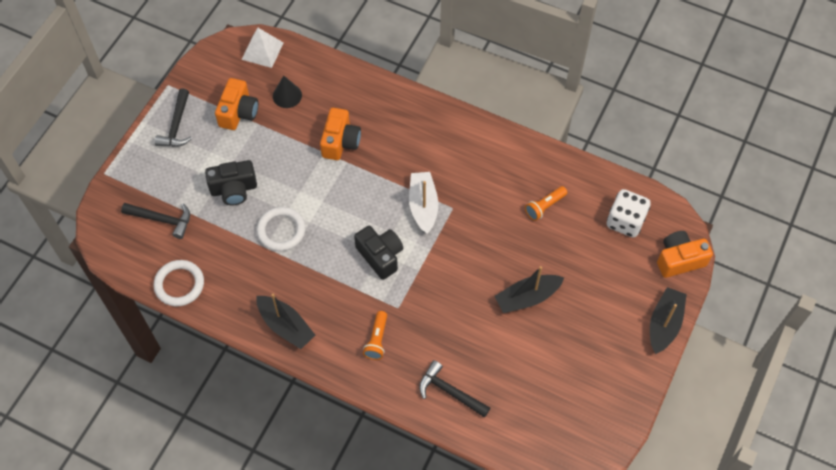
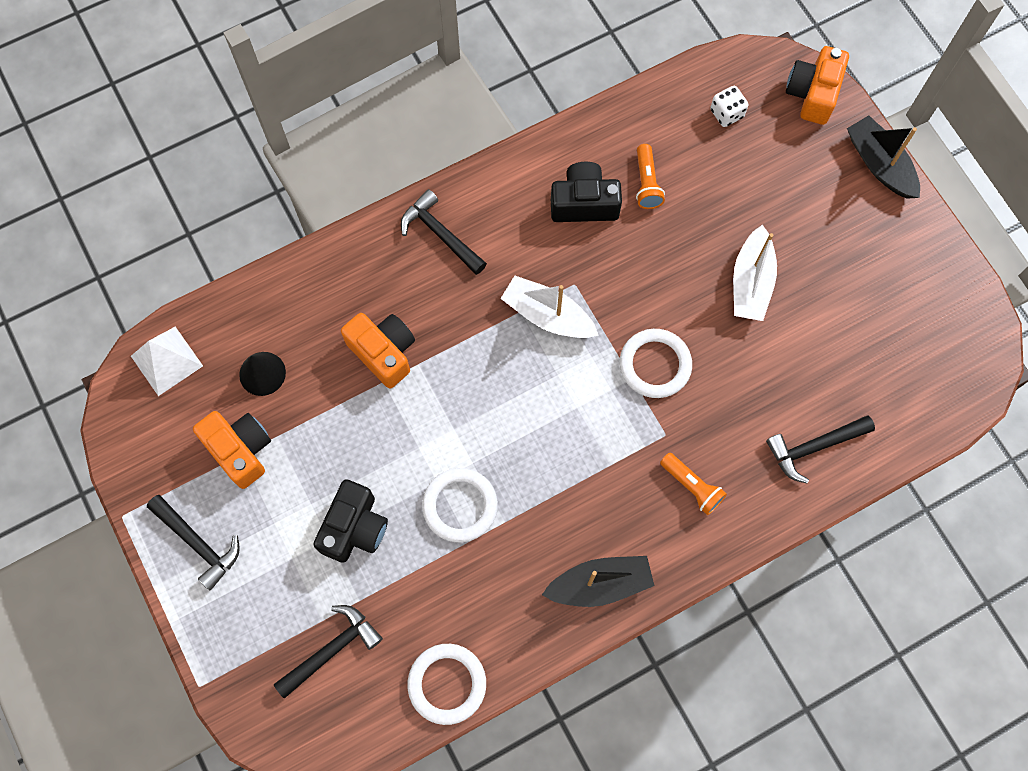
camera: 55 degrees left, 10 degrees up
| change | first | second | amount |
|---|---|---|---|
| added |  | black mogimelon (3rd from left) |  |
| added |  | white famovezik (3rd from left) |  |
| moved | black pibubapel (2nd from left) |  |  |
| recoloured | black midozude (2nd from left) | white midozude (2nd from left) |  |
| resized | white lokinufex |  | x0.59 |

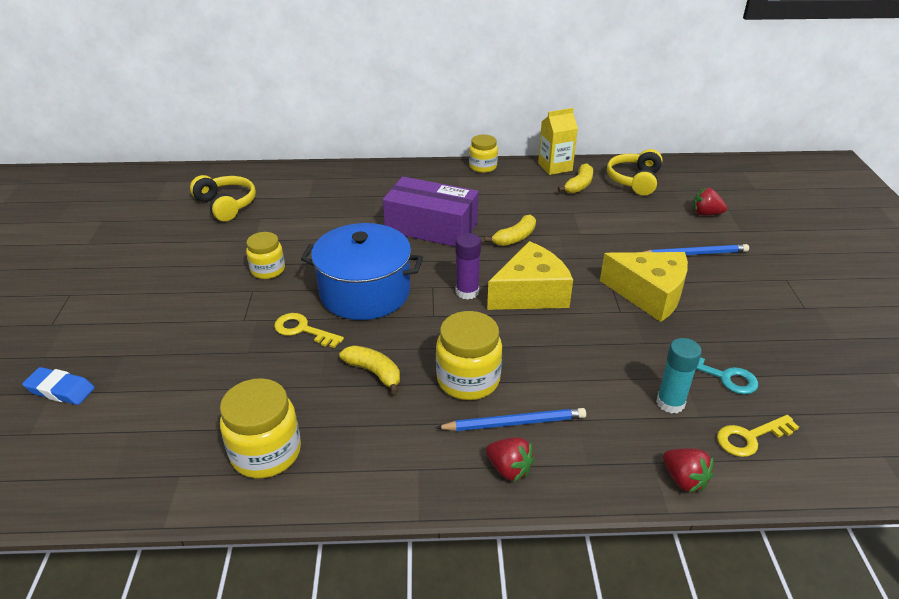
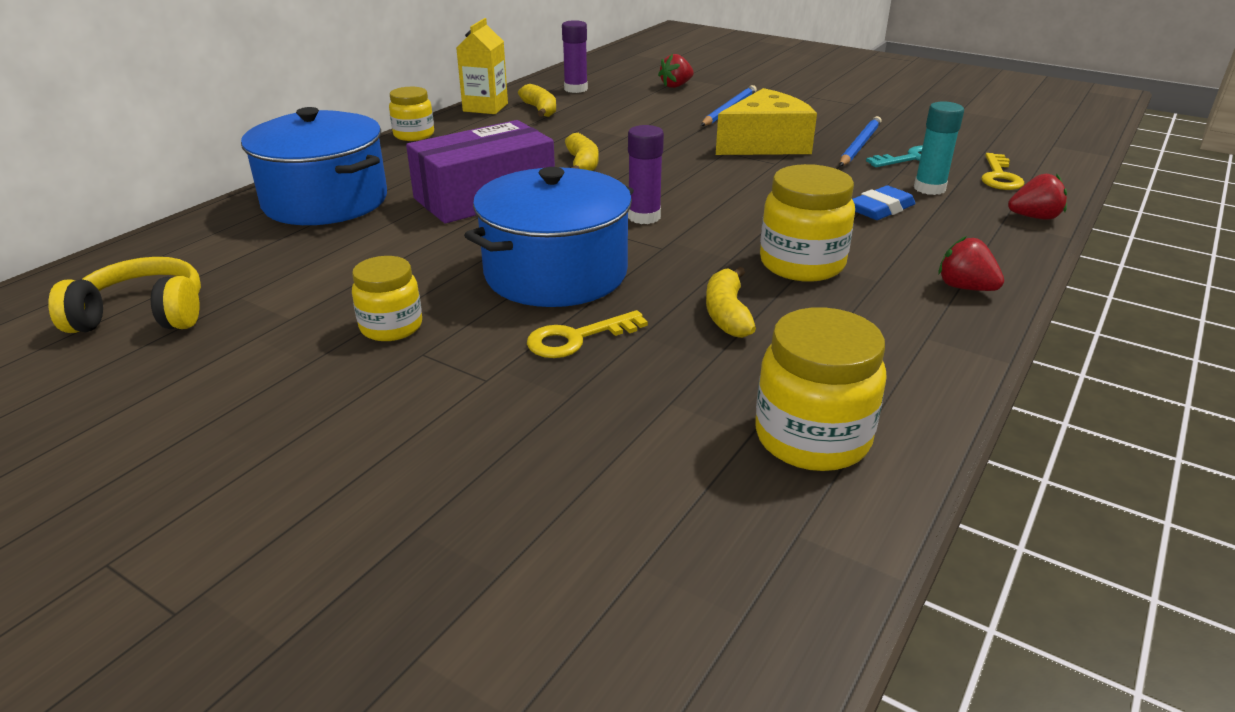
camera: 55 degrees left, 5 degrees down
| change | first | second | amount |
|---|---|---|---|
| removed | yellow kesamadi (1st from left) |  |  |
| added |  | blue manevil (1st from left) |  |
| moved | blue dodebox |  |  |
| moved | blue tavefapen (1st from left in the first image) | blue tavefapen (2nd from left) |  |
| replaced | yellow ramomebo (2nd from left) | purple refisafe (1st from left) |  |
| turned | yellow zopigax (1st from left in the first image) | yellow zopigax (3rd from left) | 75 degrees counterclockwise |
| turned | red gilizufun (1st from left in the first image) | red gilizufun (2nd from left) | 120 degrees counterclockwise |

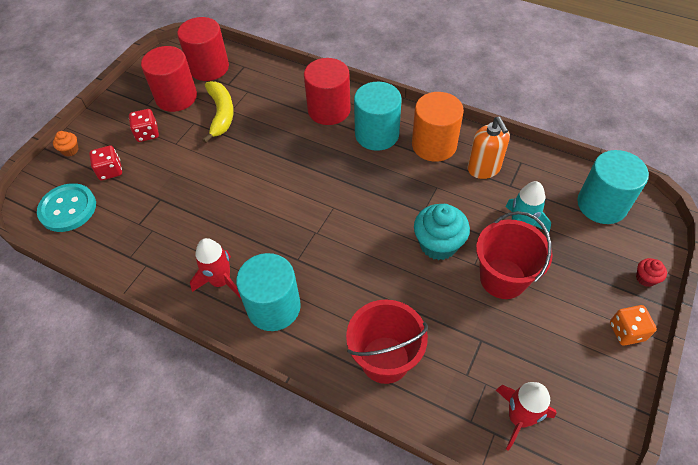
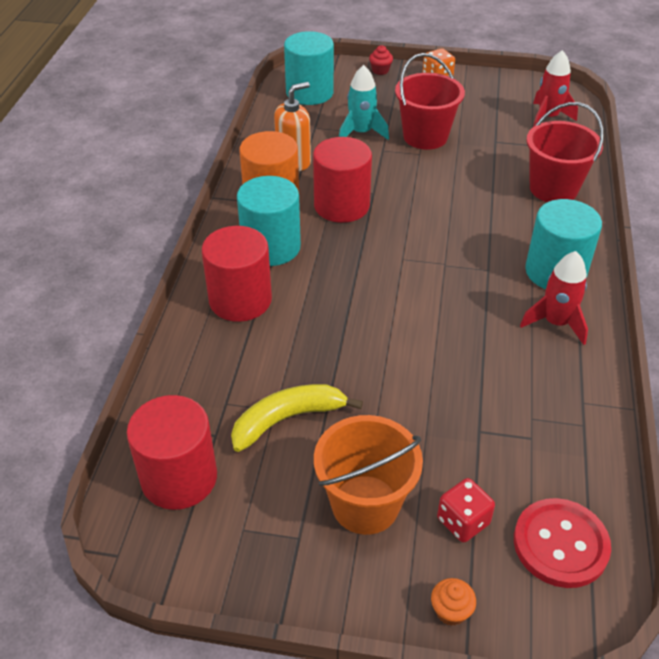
camera: 110 degrees left, 10 degrees down
| change | first | second | amount |
|---|---|---|---|
| removed | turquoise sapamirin |  |  |
| moved | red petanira (1st from left in the first image) | red petanira (3rd from left) |  |
| replaced | red lokinufex (2nd from left) | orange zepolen |  |
| recoloured | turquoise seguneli | red seguneli |  |

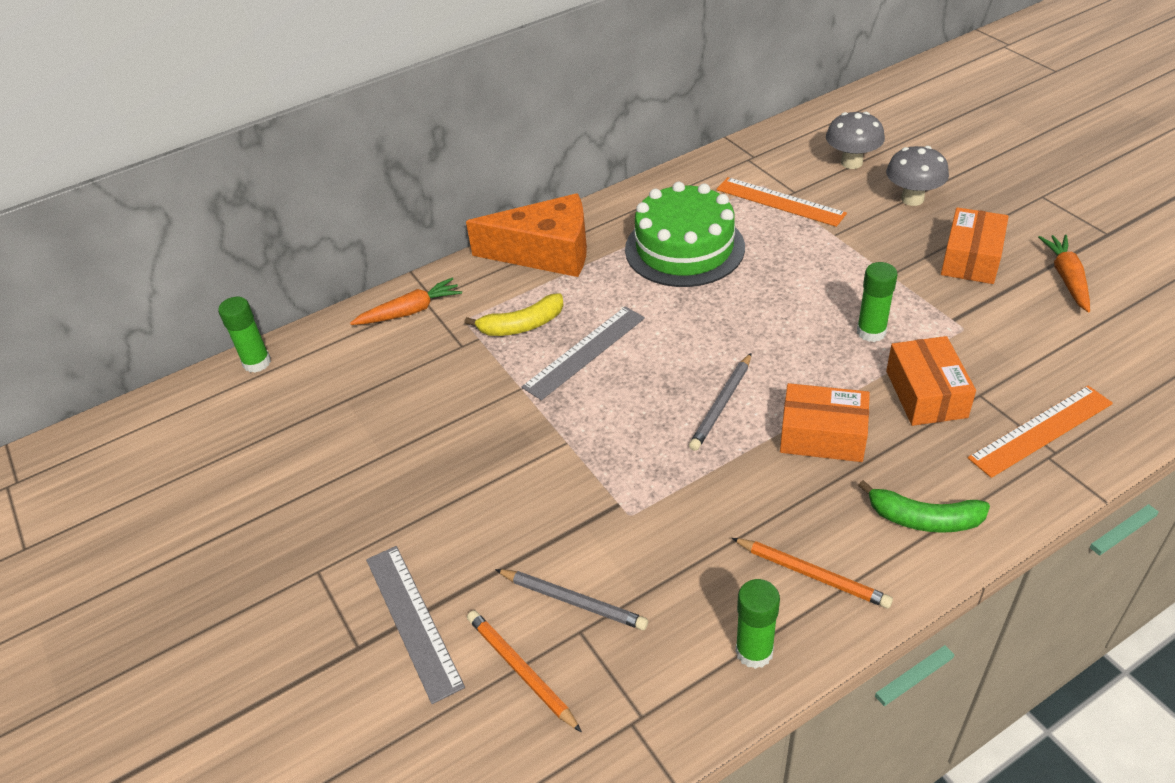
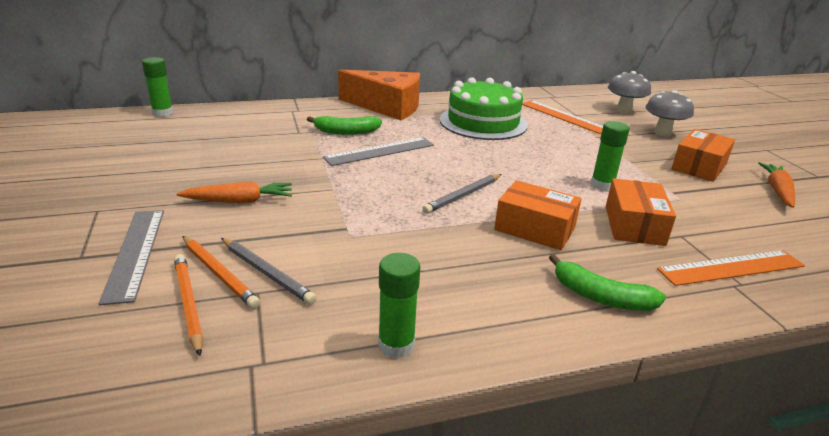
camera: 10 degrees right, 15 degrees down
| change | first | second | amount |
|---|---|---|---|
| moved | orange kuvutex (1st from left) |  |  |
| moved | orange tavefapen (2nd from left) |  |  |
| recoloured | yellow zopigax | green zopigax (1st from left) |  |

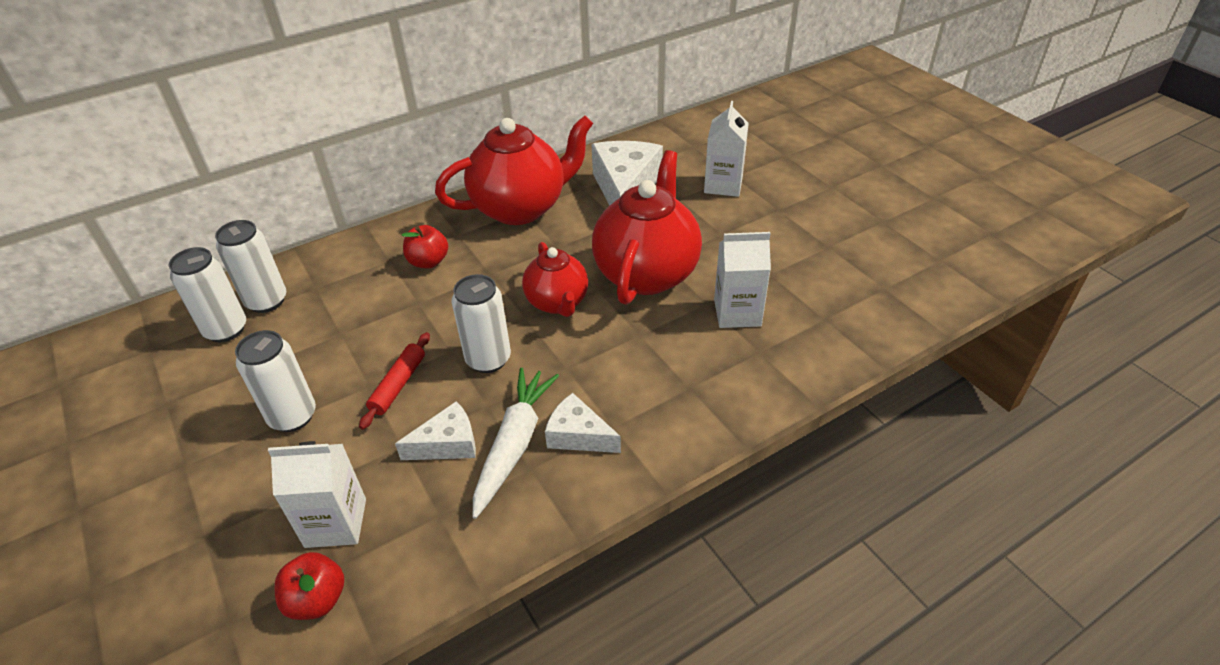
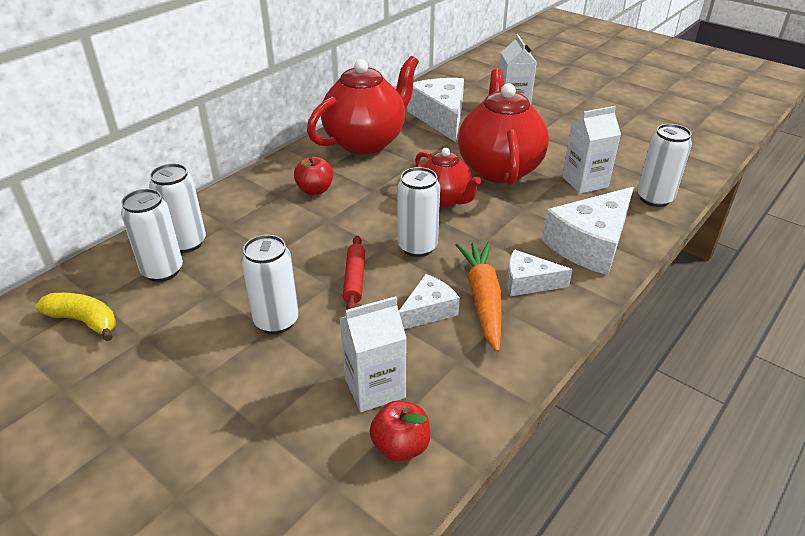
camera: 20 degrees left, 5 degrees down
| change | first | second | amount |
|---|---|---|---|
| added |  | yellow zopigax |  |
| added |  | white kesamadi (4th from left) |  |
| added |  | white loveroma (5th from left) |  |
| recoloured | white kuvutex | orange kuvutex |  |

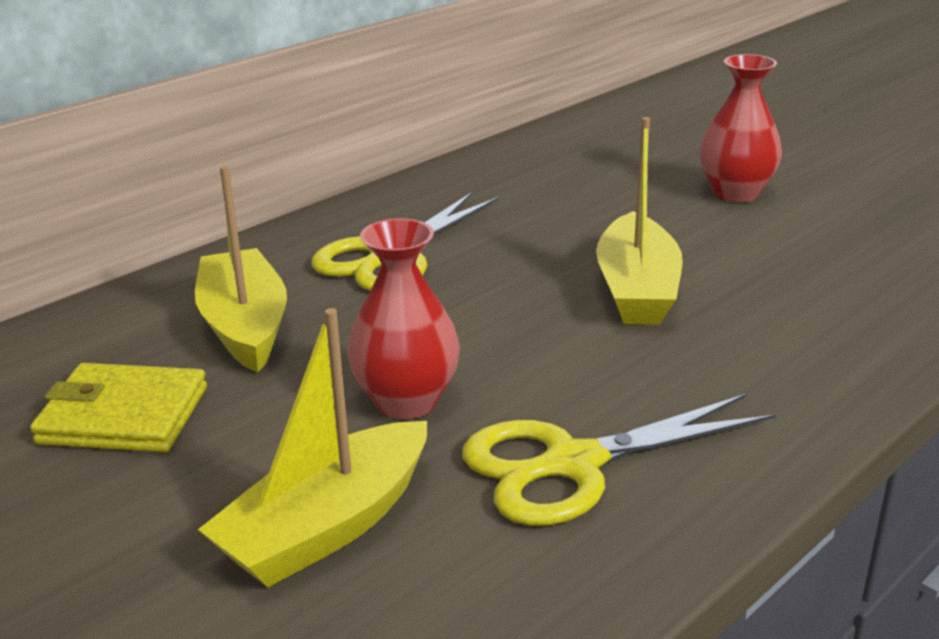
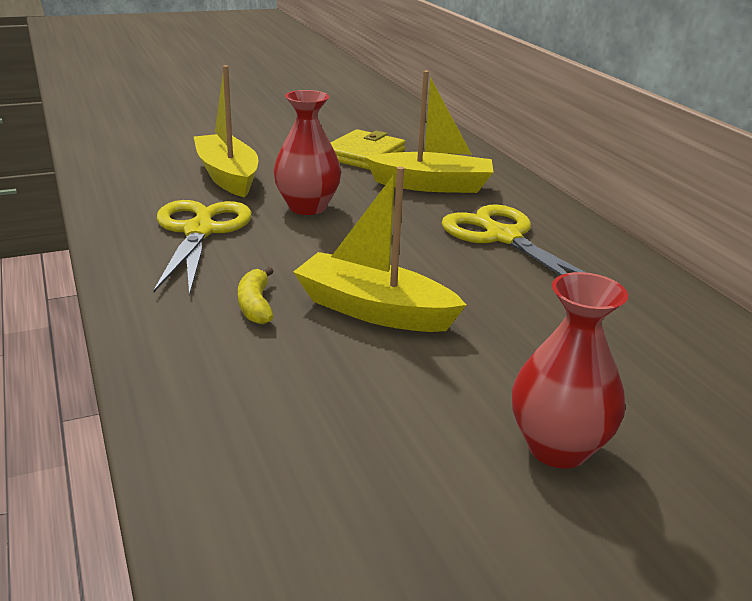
camera: 110 degrees right, 0 degrees up
| change | first | second | amount |
|---|---|---|---|
| added |  | yellow zopigax |  |

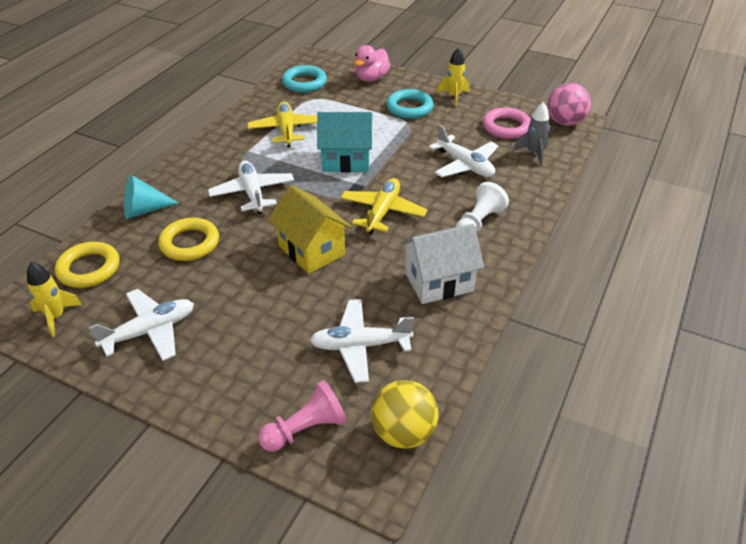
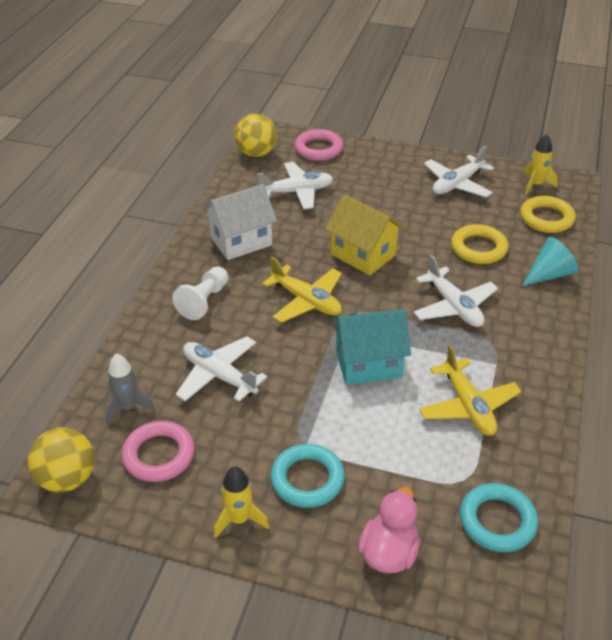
camera: 170 degrees right, 0 degrees up
| change | first | second | amount |
|---|---|---|---|
| replaced | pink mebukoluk | pink famovezik (2nd from left) |  |
| recoloured | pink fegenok | yellow fegenok (1st from left) |  |
| turned | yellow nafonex (2nd from left in the first image) | yellow nafonex (1st from left) | 60 degrees counterclockwise |

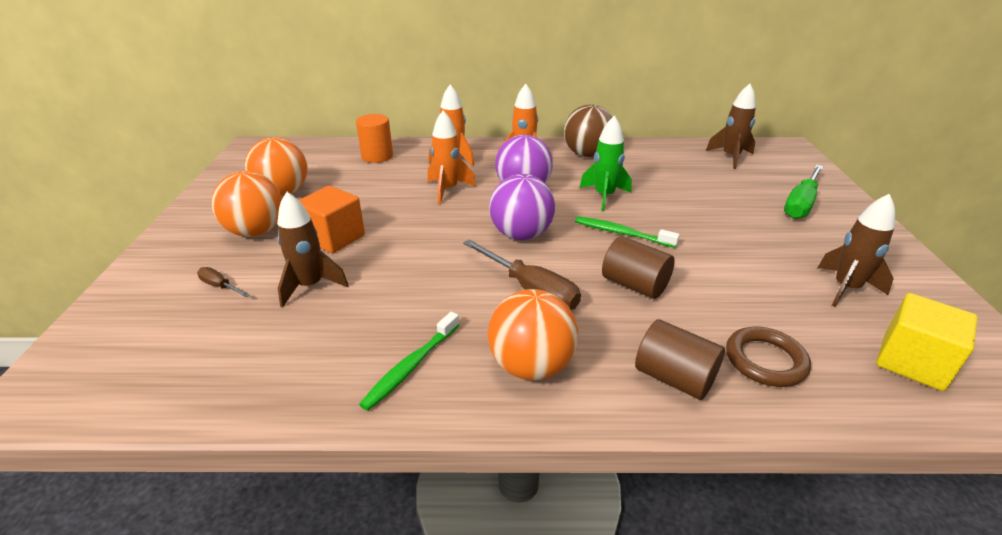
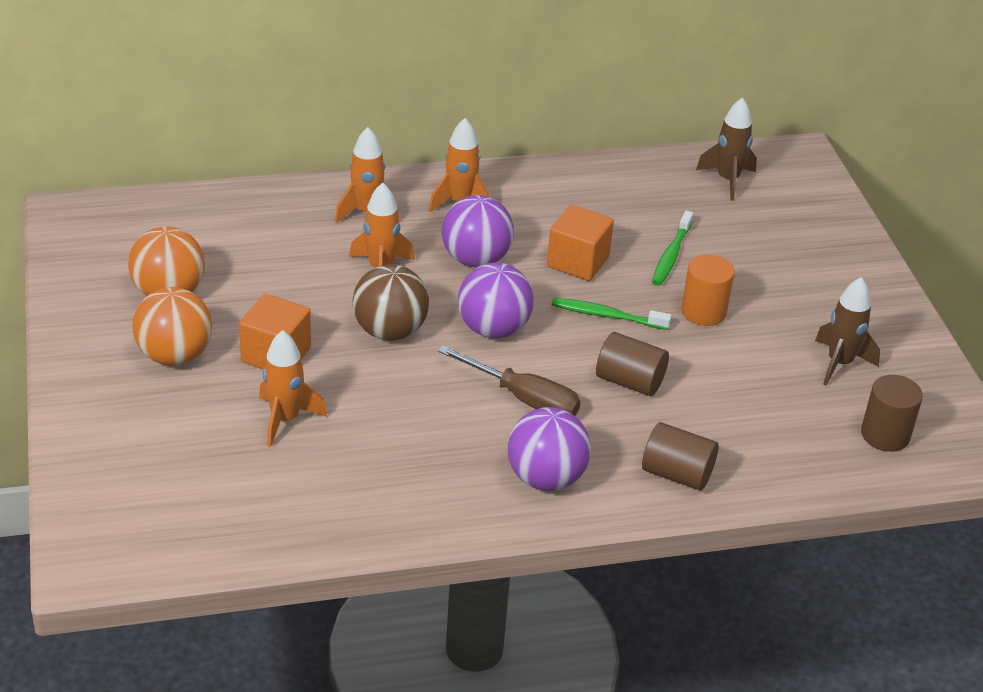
camera: 15 degrees left, 5 degrees up
| change | first | second | amount |
|---|---|---|---|
| removed | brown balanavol (1st from left) |  |  |
| removed | brown famovezik |  |  |
| removed | green balanavol |  |  |
| moved | orange petanira |  |  |
| moved | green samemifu (1st from left in the first image) | green samemifu (2nd from left) |  |
| moved | brown fegenok |  |  |
| replaced | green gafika | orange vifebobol (2nd from left) |  |
| replaced | yellow vifebobol | brown petanira (3rd from left) |  |
| recoloured | brown gafika (1st from left) | orange gafika (1st from left) |  |
| recoloured | orange fegenok (3rd from left) | purple fegenok (3rd from left) |  |

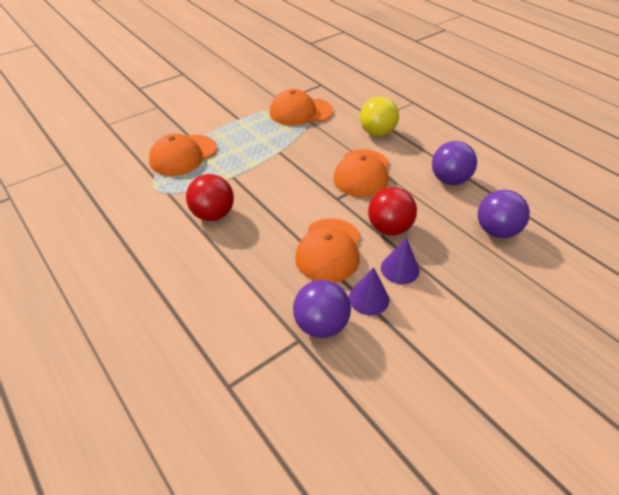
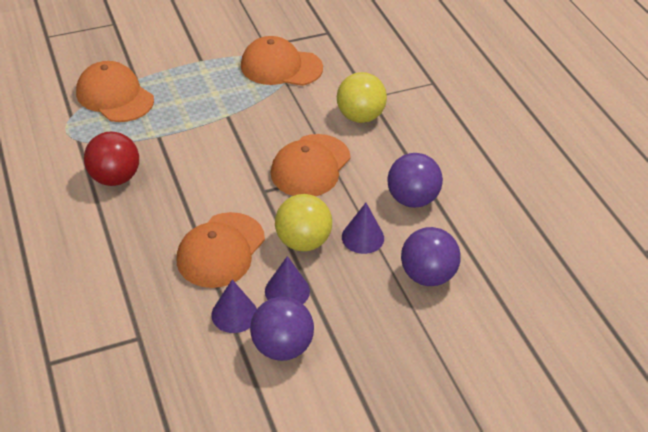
camera: 15 degrees right, 0 degrees up
| change | first | second | amount |
|---|---|---|---|
| added |  | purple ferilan (3rd from left) |  |
| moved | purple fegenok (1st from left) |  |  |
| recoloured | red fegenok (2nd from left) | yellow fegenok (1st from left) |  |
| turned | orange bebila (1st from left) |  | 75 degrees clockwise |

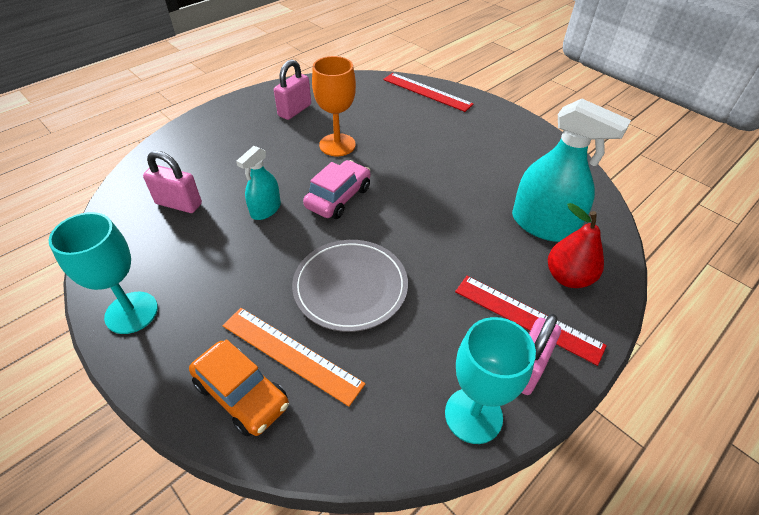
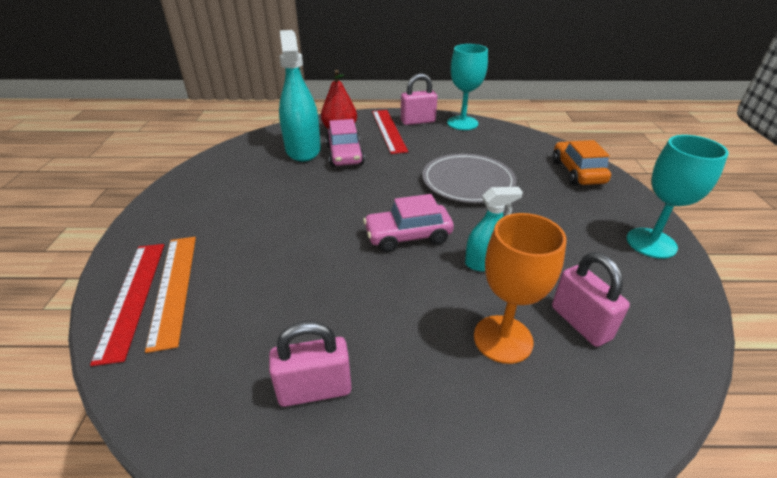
camera: 135 degrees left, 10 degrees down
| change | first | second | amount |
|---|---|---|---|
| added |  | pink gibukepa (1st from left) |  |
| moved | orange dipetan |  |  |
| moved | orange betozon |  |  |

